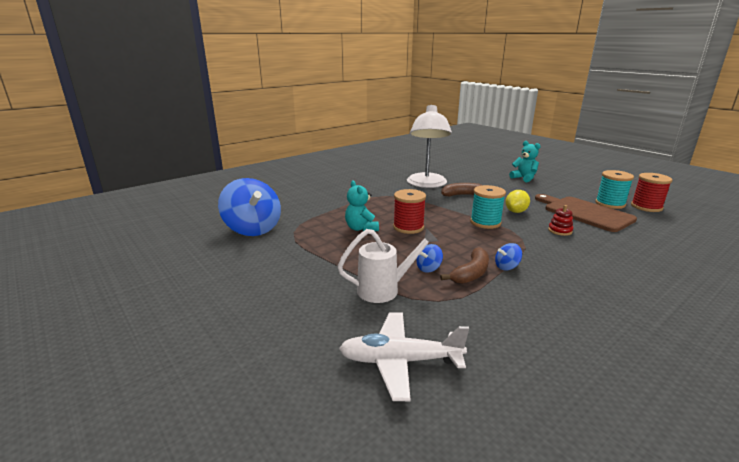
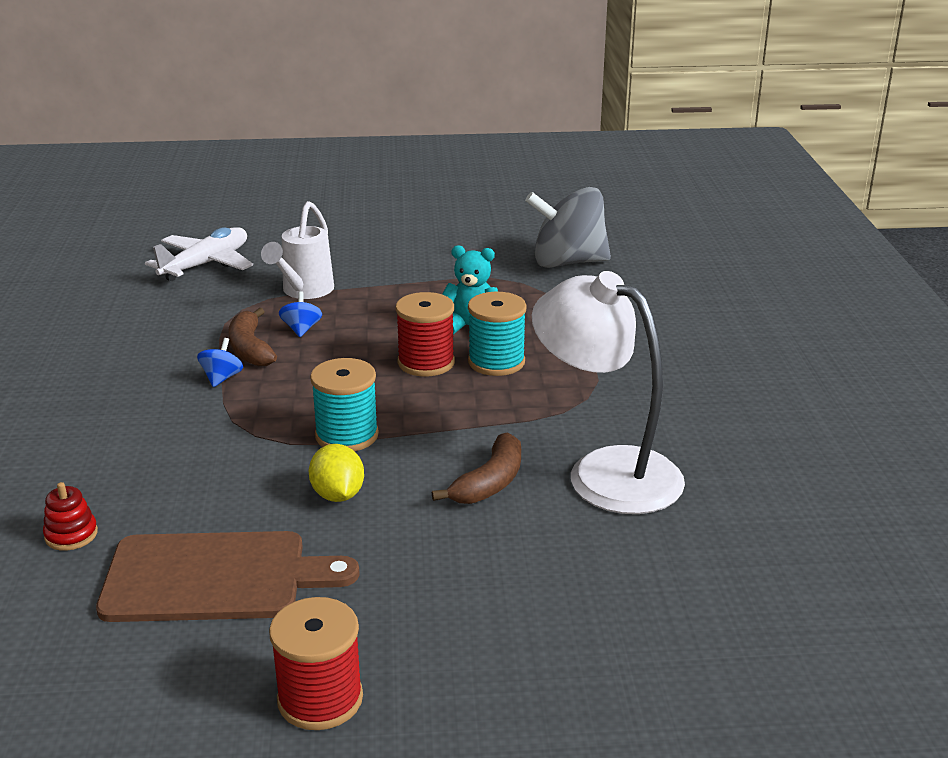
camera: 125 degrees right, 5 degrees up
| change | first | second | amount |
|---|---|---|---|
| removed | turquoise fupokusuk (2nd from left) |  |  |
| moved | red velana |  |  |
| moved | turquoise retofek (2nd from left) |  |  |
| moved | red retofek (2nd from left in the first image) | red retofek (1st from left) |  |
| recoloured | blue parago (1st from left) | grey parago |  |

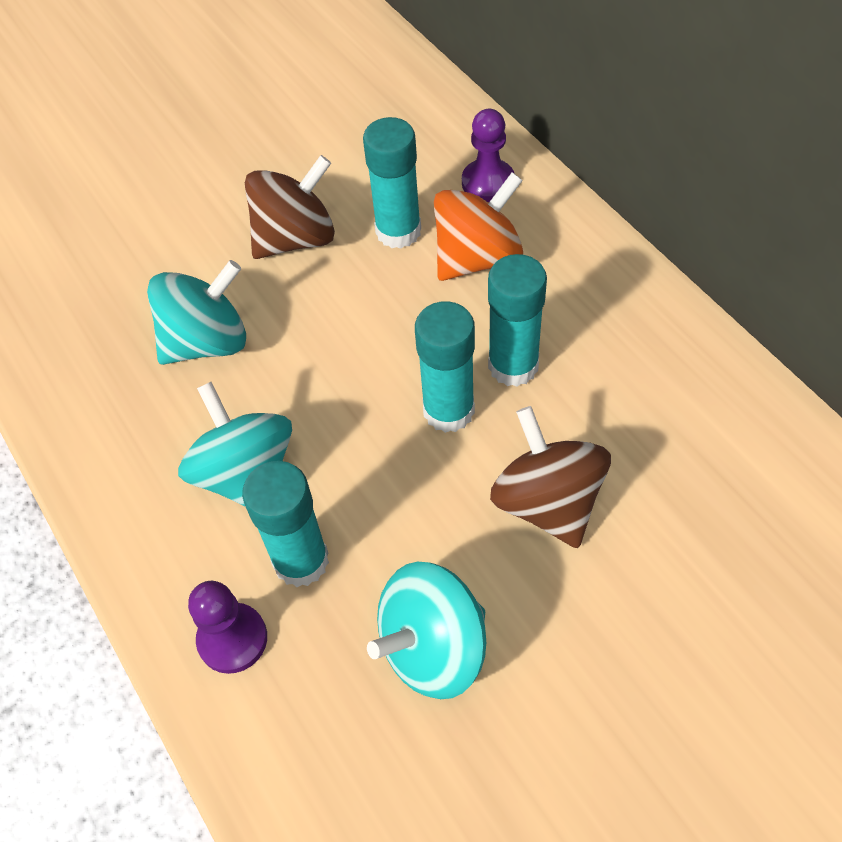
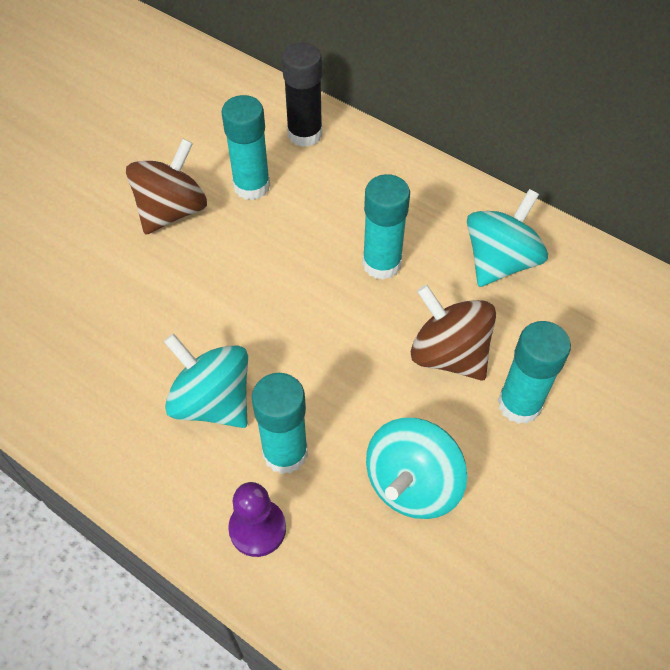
camera: 25 degrees left, 0 degrees up
| change | first | second | amount |
|---|---|---|---|
| removed | orange parago |  |  |
| moved | turquoise parago (1st from left in the first image) | turquoise parago (3rd from left) |  |
| moved | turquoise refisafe (3rd from left in the first image) | turquoise refisafe (4th from left) |  |
| replaced | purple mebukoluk (2nd from left) | black refisafe |  |

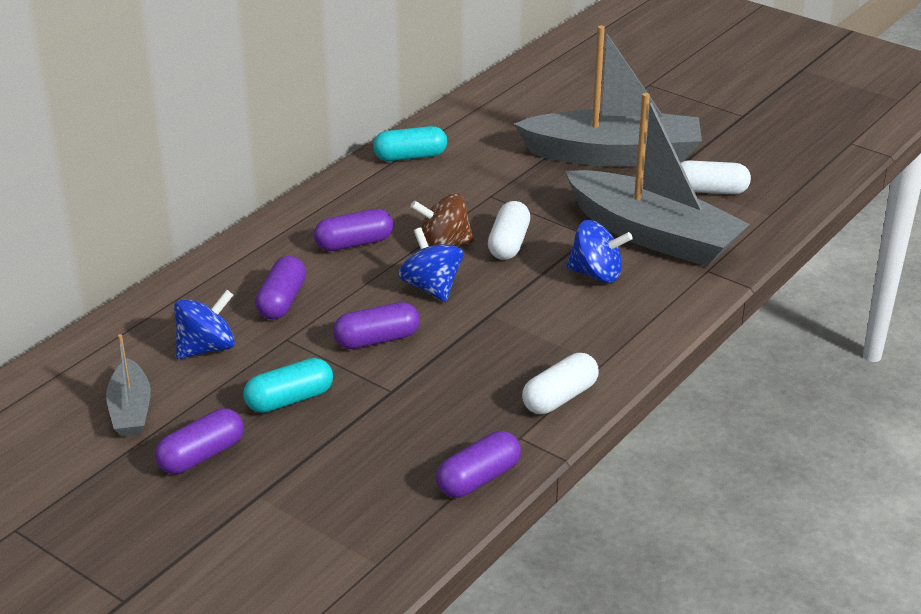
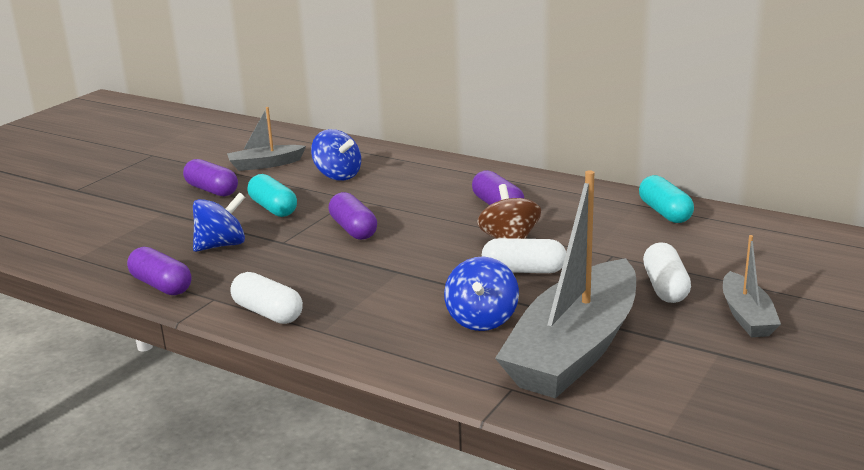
camera: 85 degrees right, 10 degrees down
| change | first | second | amount |
|---|---|---|---|
| removed | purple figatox (2nd from left) |  |  |
| moved | blue parago (2nd from left in the first image) | blue parago (1st from left) |  |
| moved | white figatox (3rd from left) |  |  |
| resized | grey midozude (2nd from left in the first image) | grey midozude (3rd from left) | x0.48 |

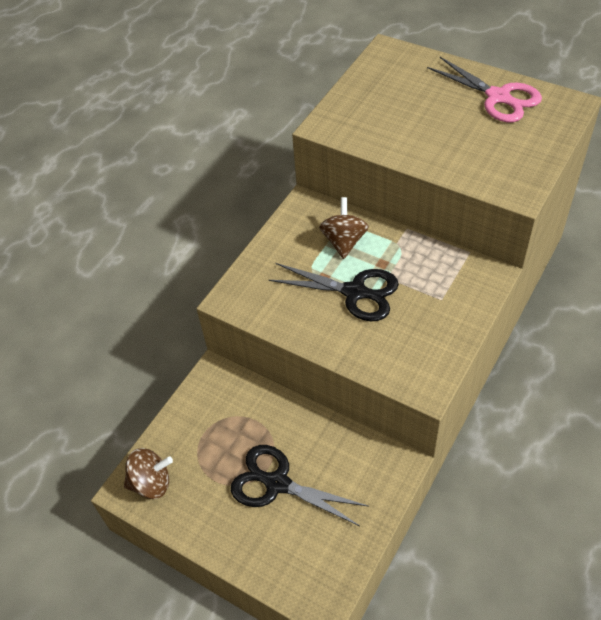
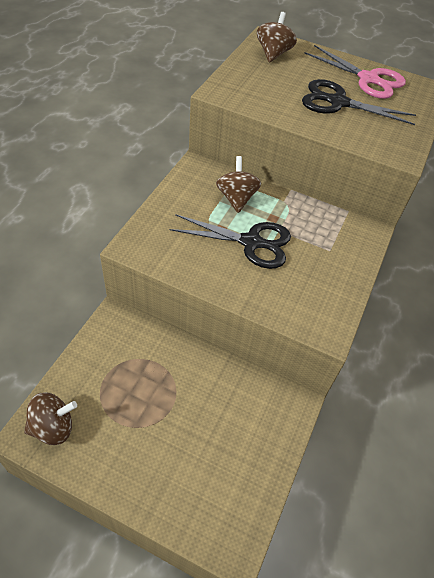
camera: 15 degrees left, 0 degrees up
| change | first | second | amount |
|---|---|---|---|
| added |  | brown parago (3rd from left) |  |
| moved | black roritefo (1st from left in the first image) | black roritefo (2nd from left) |  |

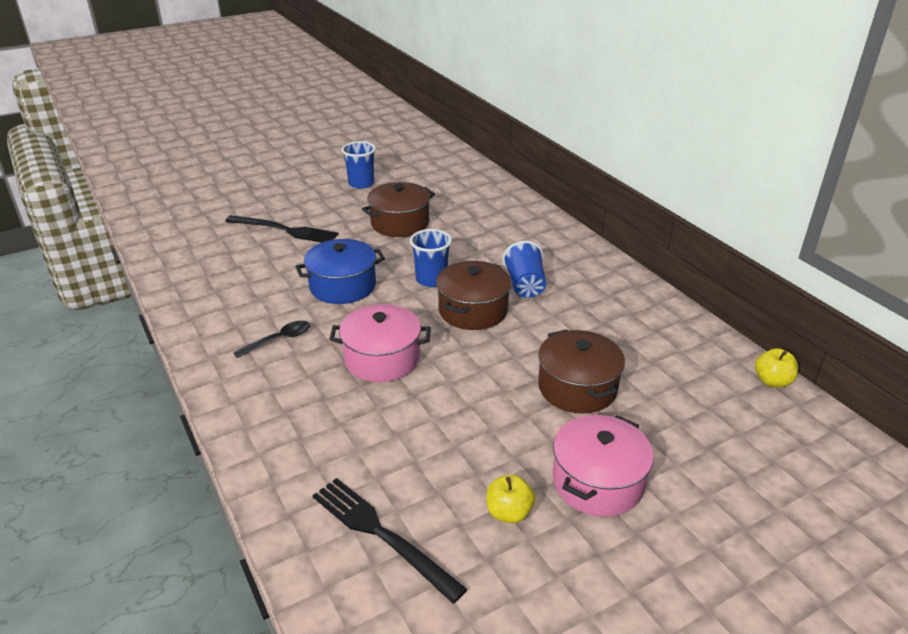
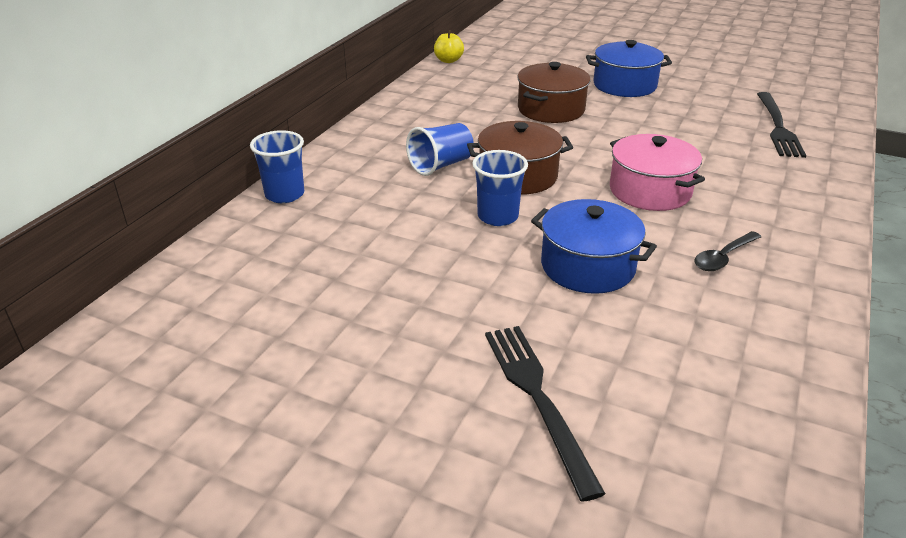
camera: 125 degrees left, 0 degrees up
| change | first | second | amount |
|---|---|---|---|
| removed | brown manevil (1st from left) |  |  |
| removed | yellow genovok (1st from left) |  |  |
| moved | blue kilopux (1st from left) |  |  |
| recoloured | pink manevil (2nd from left) | blue manevil (2nd from left) |  |
| turned | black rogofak |  | 60 degrees counterclockwise |

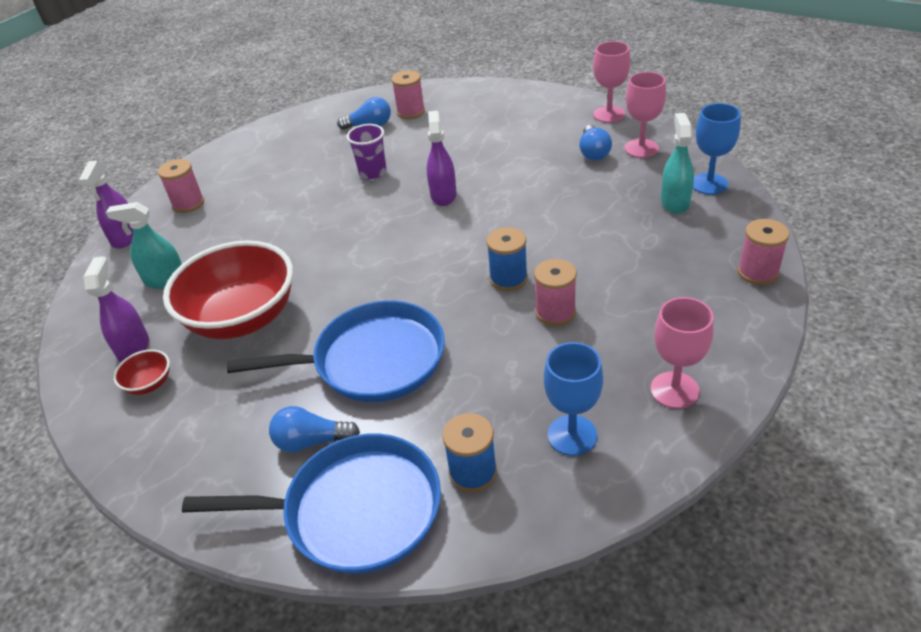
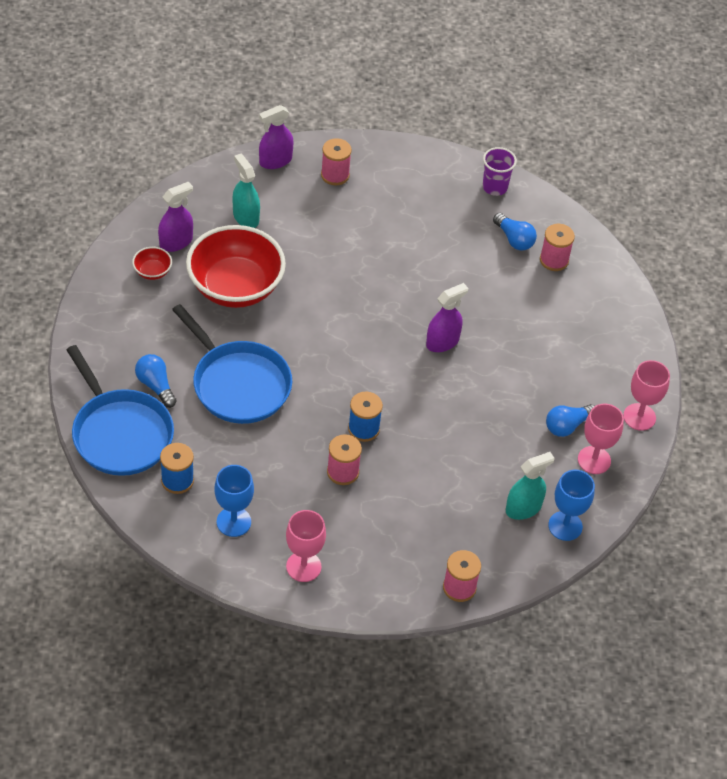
camera: 50 degrees right, 10 degrees up
| change | first | second | amount |
|---|---|---|---|
| moved | purple kilopux |  |  |

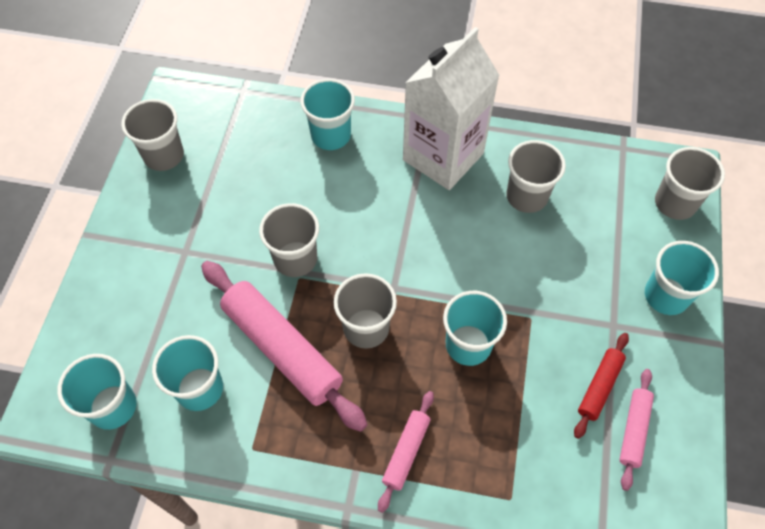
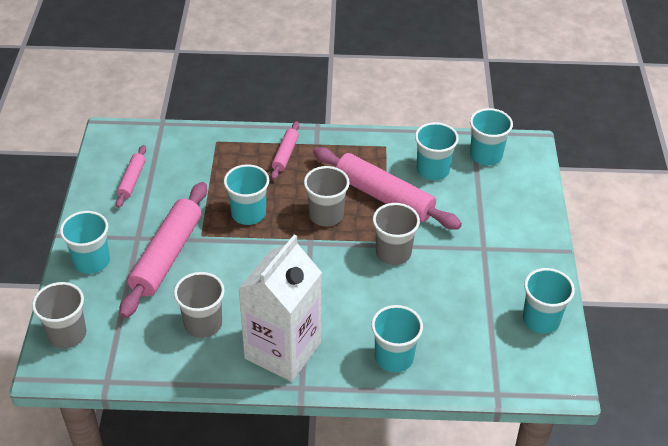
camera: 170 degrees right, 15 degrees down
| change | first | second | amount |
|---|---|---|---|
| removed | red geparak |  |  |
| added |  | pink geparak (2nd from left) |  |
| recoloured | grey kilopux (1st from left) | turquoise kilopux (6th from left) |  |

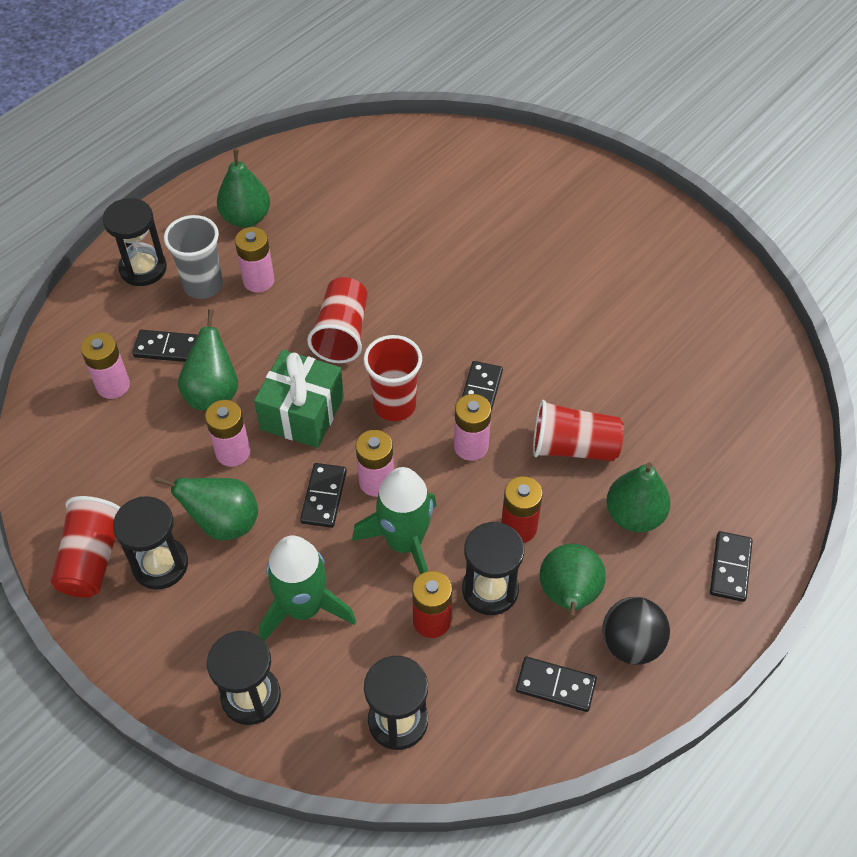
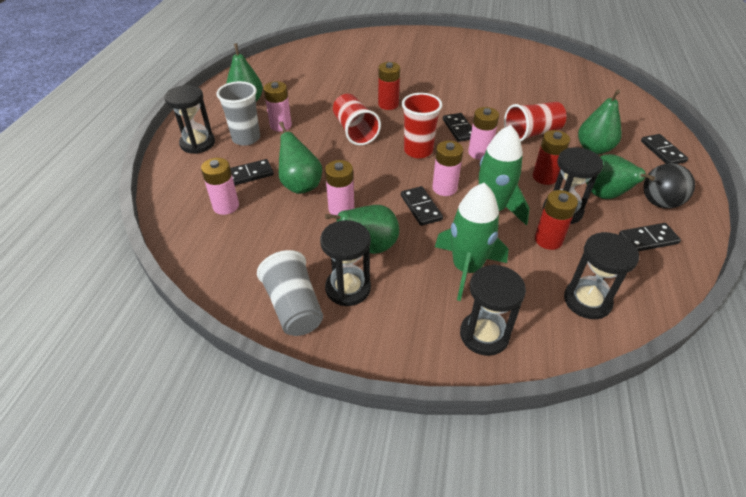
camera: 30 degrees left, 10 degrees down
| change | first | second | amount |
|---|---|---|---|
| removed | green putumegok |  |  |
| added |  | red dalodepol (1st from left) |  |
| recoloured | red kilopux (1st from left) | grey kilopux (2nd from left) |  |

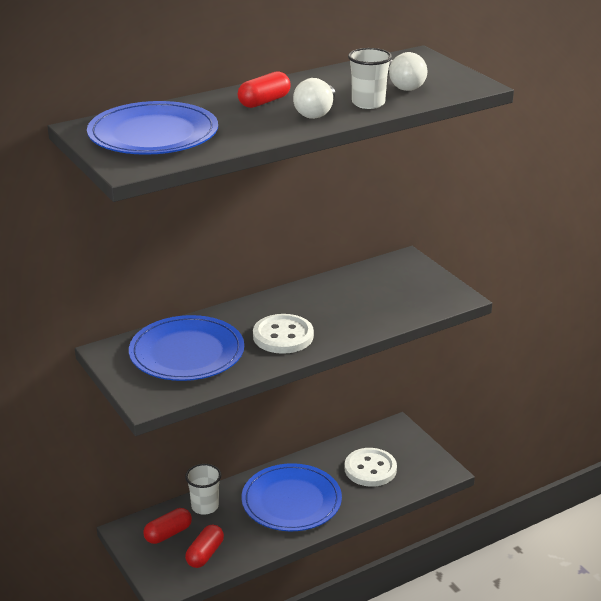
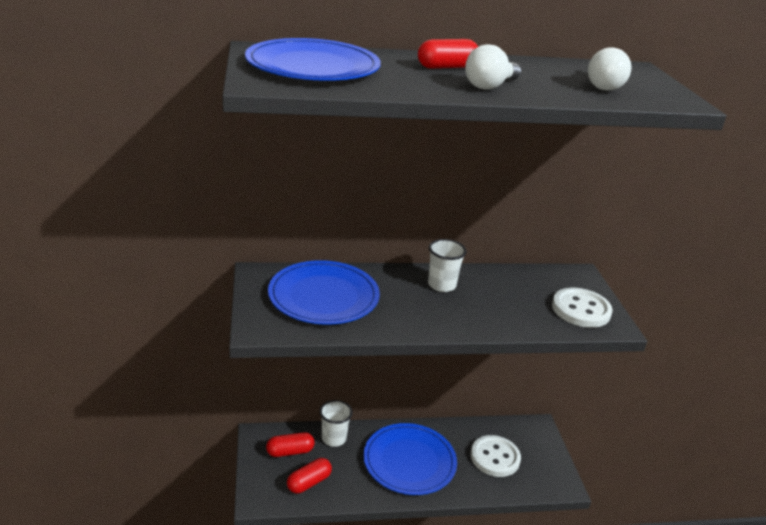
camera: 20 degrees right, 0 degrees up
| change | first | second | amount |
|---|---|---|---|
| moved | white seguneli (1st from left in the first image) | white seguneli (2nd from left) |  |
| moved | white kilopux (2nd from left) |  |  |

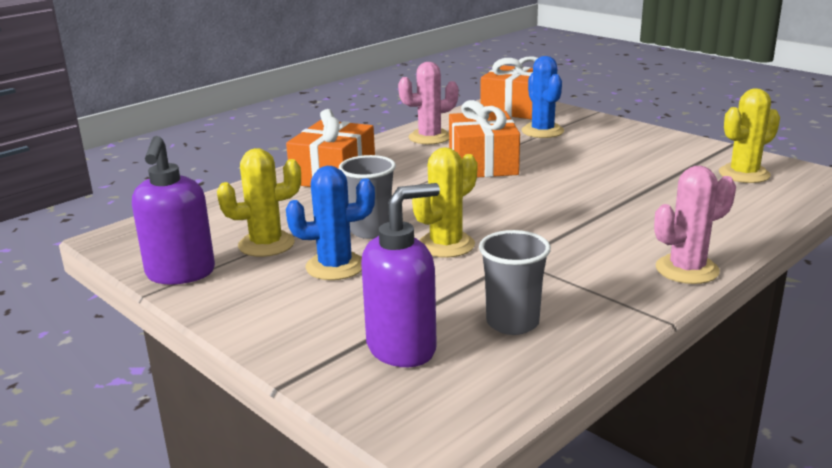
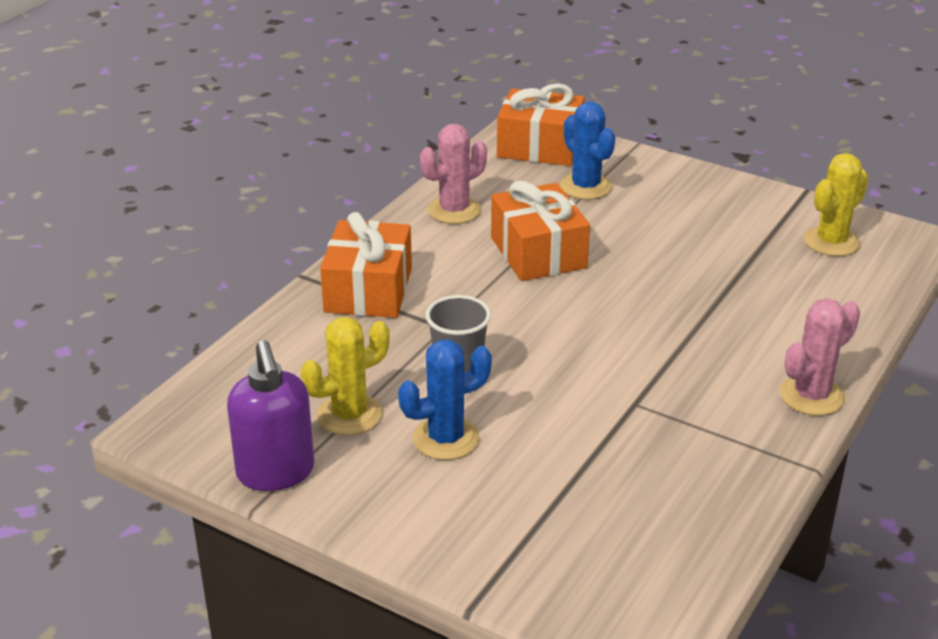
camera: 15 degrees left, 10 degrees up
| change | first | second | amount |
|---|---|---|---|
| removed | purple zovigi (2nd from left) |  |  |
| removed | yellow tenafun (2nd from left) |  |  |
| removed | grey kilopux (2nd from left) |  |  |

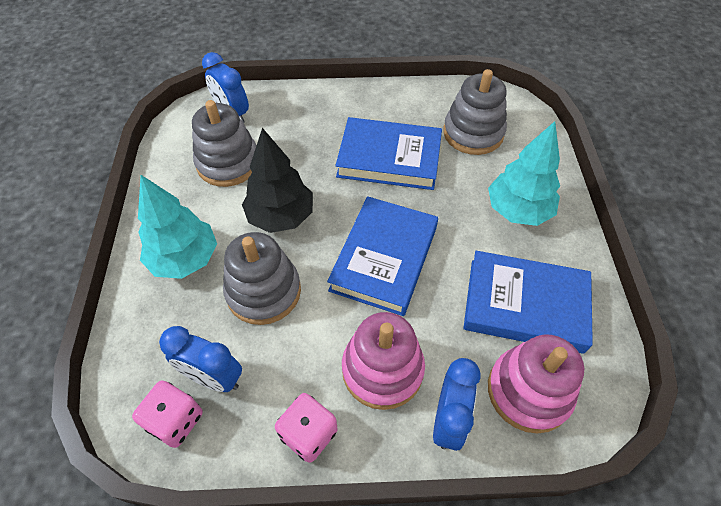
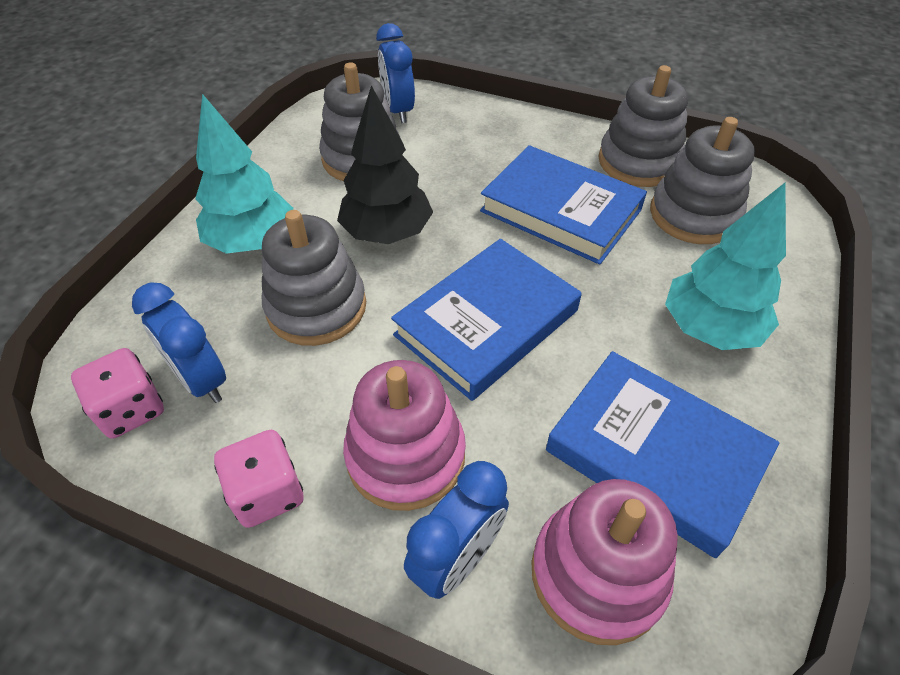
camera: 25 degrees right, 5 degrees down
| change | first | second | amount |
|---|---|---|---|
| added |  | grey velana (3rd from left) |  |

